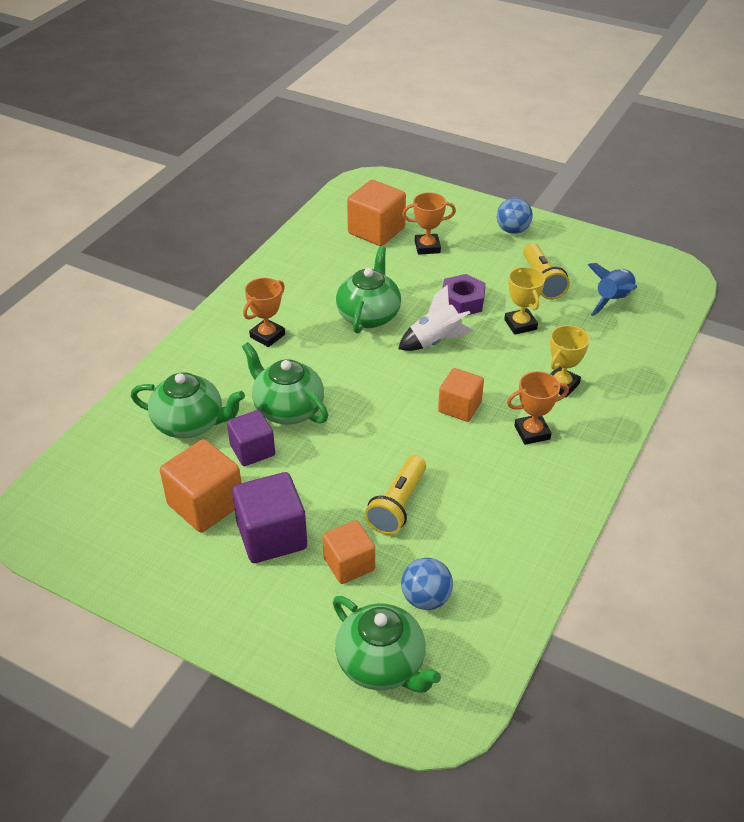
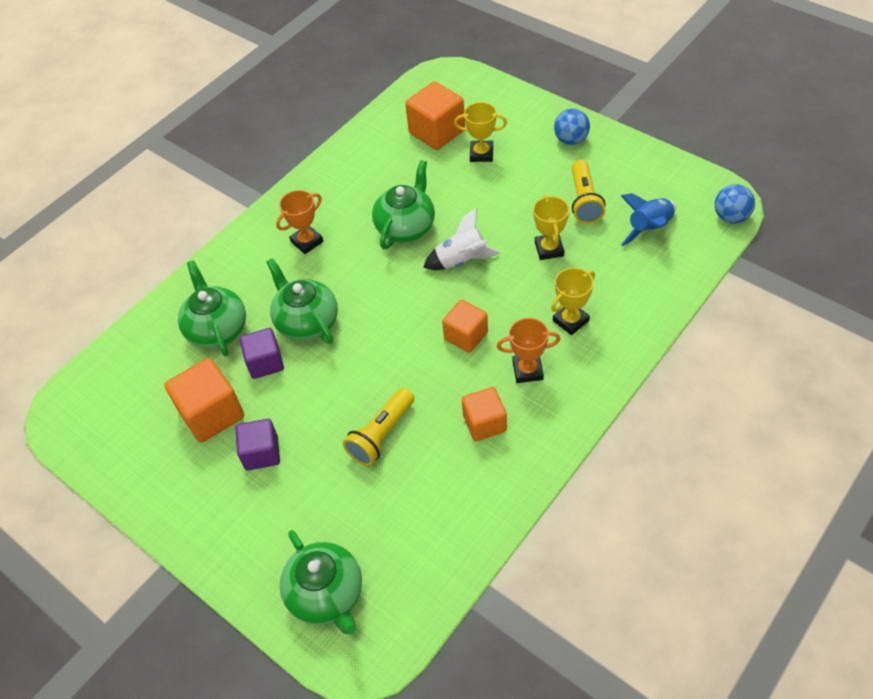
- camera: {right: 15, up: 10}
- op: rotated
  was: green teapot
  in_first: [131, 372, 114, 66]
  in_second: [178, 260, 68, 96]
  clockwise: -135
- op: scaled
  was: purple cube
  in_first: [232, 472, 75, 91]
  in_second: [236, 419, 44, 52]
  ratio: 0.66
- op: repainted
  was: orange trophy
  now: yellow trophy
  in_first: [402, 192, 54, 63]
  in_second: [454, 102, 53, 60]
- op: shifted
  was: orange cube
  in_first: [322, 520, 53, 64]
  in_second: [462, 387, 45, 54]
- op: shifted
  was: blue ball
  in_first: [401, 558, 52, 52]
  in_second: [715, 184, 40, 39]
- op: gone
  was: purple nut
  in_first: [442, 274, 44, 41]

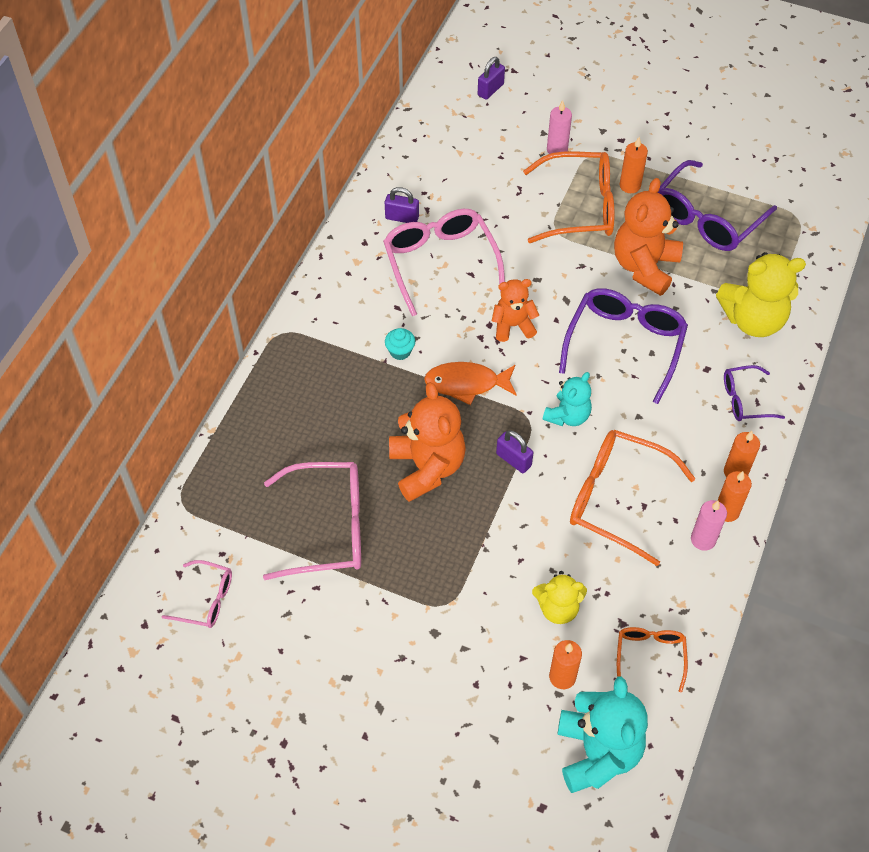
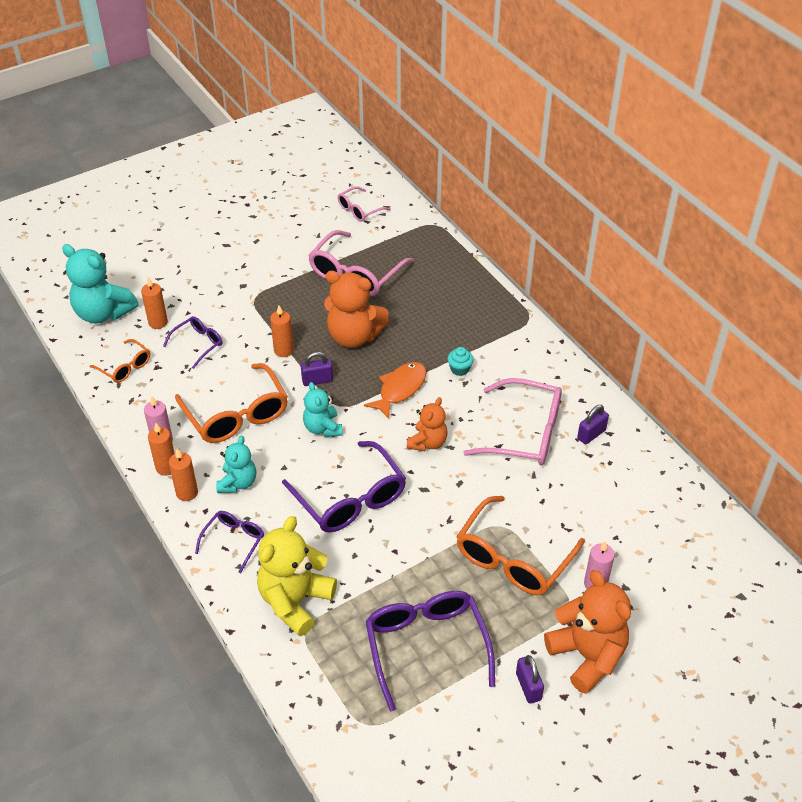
- camera: {right: 125, up: -10}
- op: swapped
  was: yellow teddy bear
  now: purple glasses
  in_first: [532, 571, 55, 53]
  in_second: [163, 316, 59, 53]
- op: rotated
  was: orange glasses
  in_first: [570, 430, 126, 136]
  in_second: [175, 363, 113, 80]
  clockwise: 90
- op: new
  now: turquoise teddy bear
  in_second: [216, 436, 40, 57]
- op: shifted
  was: orange candle
  in_first: [620, 137, 28, 56]
  in_second: [270, 305, 24, 52]
- op: shifted
  was: purple padlock
  in_first: [478, 57, 27, 43]
  in_second: [516, 655, 28, 49]
- op: shifted
  was: orange teddy bear
  in_first: [614, 178, 69, 118]
  in_second: [544, 570, 87, 124]

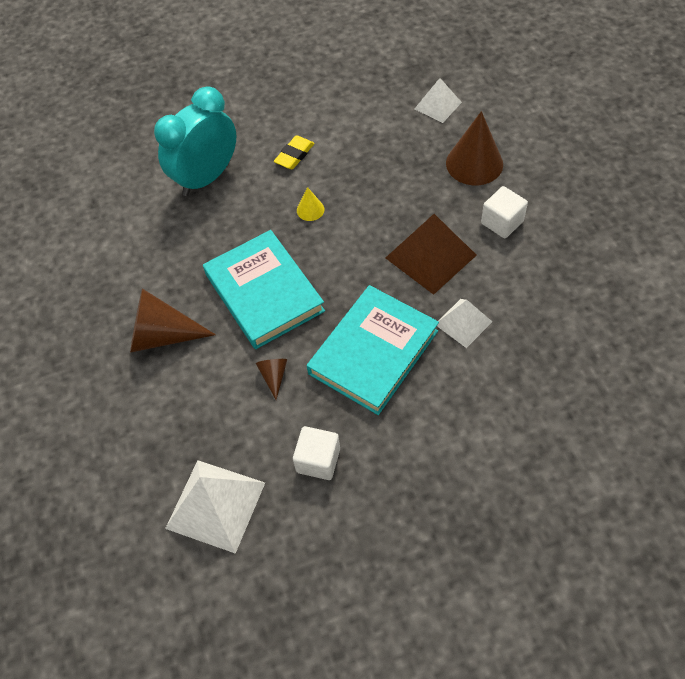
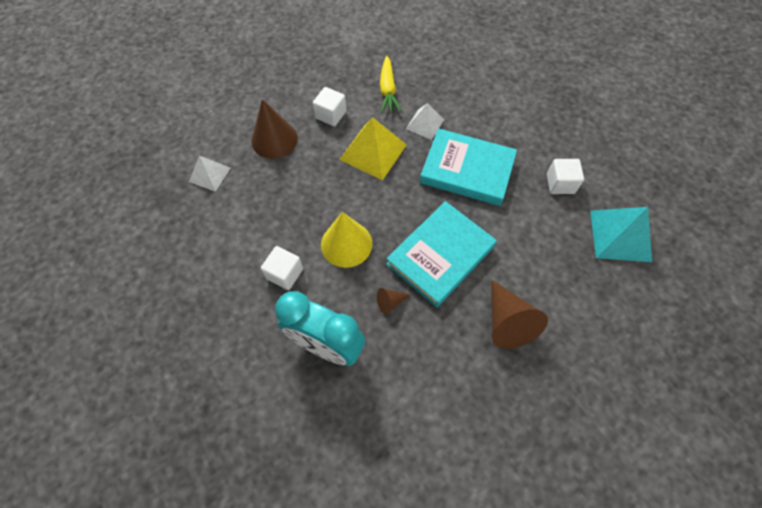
- camera: {right: -110, up: 5}
- op: swapped
  was: yellow eraser
  now: white cube
  in_first: [274, 135, 41, 34]
  in_second: [261, 246, 42, 44]
- op: scaled
  was: yellow cone
  in_first: [297, 187, 27, 34]
  in_second: [321, 212, 51, 56]
  ratio: 2.09
- op: repainted
  was: brown pyramid
  now: yellow pyramid
  in_first: [386, 214, 91, 81]
  in_second: [339, 117, 68, 63]
- op: shifted
  was: brown cone
  in_first: [256, 359, 31, 41]
  in_second: [377, 288, 33, 26]
- op: new
  now: yellow carrot
  in_second: [380, 56, 21, 57]
- op: repainted
  was: white pyramid
  now: turquoise pyramid
  in_first: [165, 460, 100, 94]
  in_second: [590, 207, 62, 55]

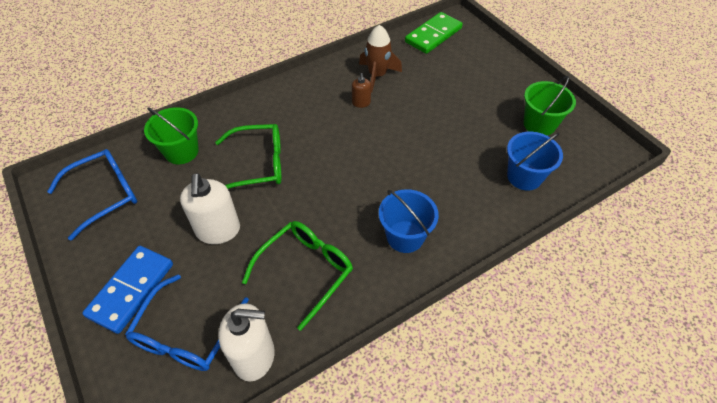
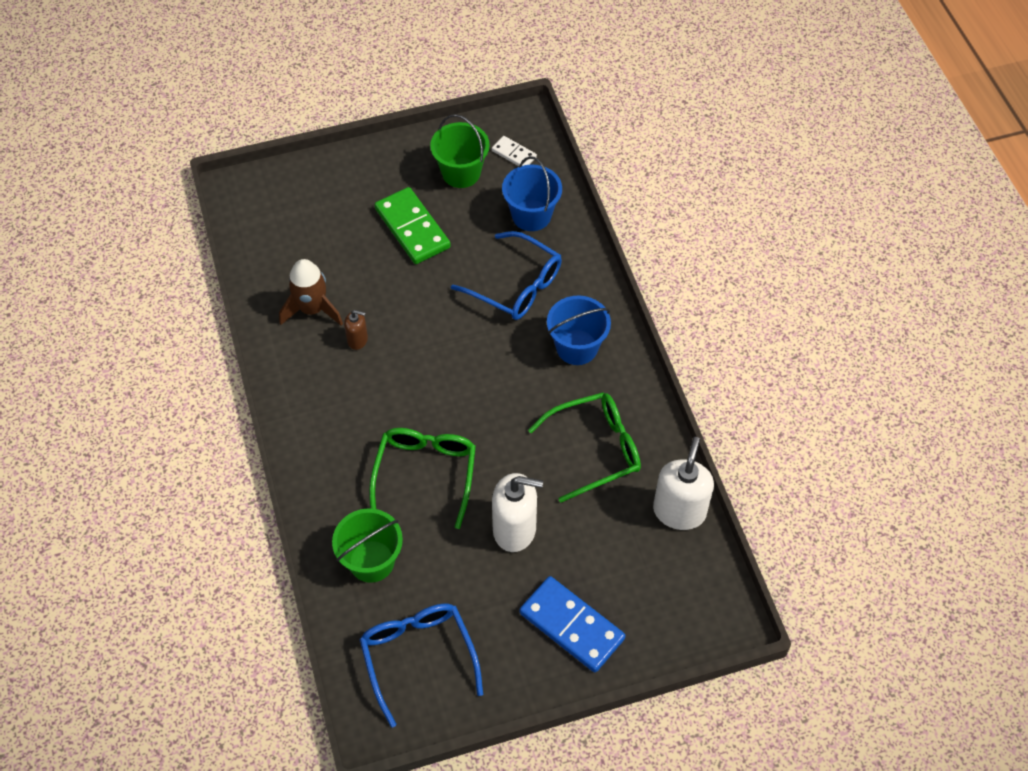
- camera: {right: -75, up: 5}
- op: shifted
  was: green domino
  in_first: [405, 12, 58, 42]
  in_second: [375, 187, 76, 77]
- op: shifted
  was: blue glasses
  in_first: [125, 274, 124, 97]
  in_second: [451, 231, 111, 89]
- op: new
  now: white domino
  in_second: [492, 136, 45, 30]
- op: rotated
  was: green glasses
  in_first: [242, 221, 111, 110]
  in_second: [528, 392, 113, 111]
  clockwise: 105

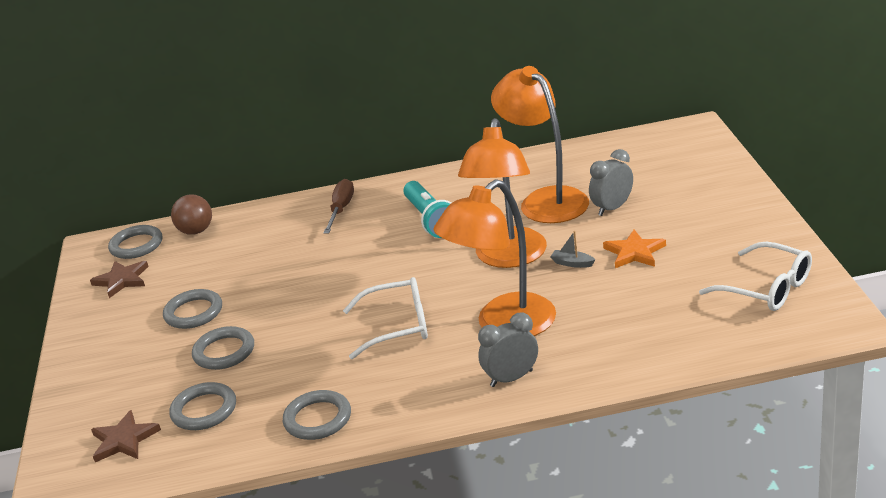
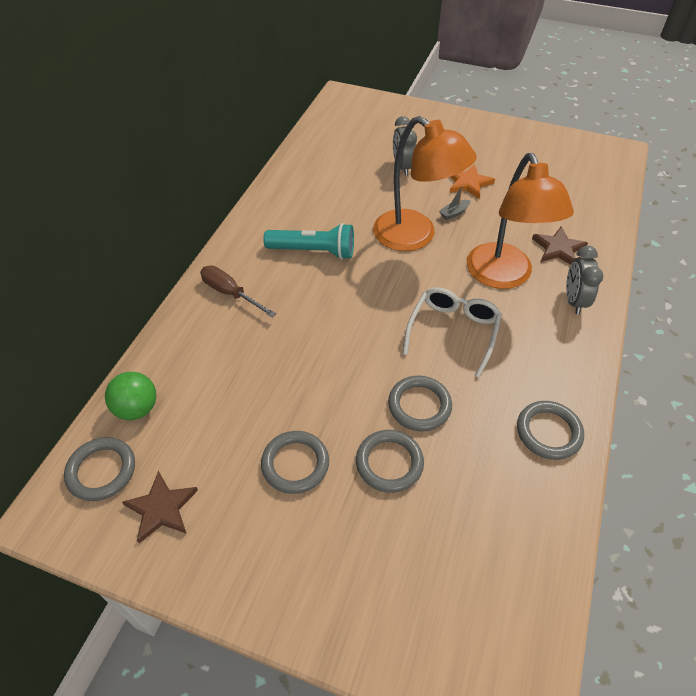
- camera: {right: -65, up: 20}
- op: repainted
  was: brown ball
  now: green ball
  in_first: [171, 194, 41, 41]
  in_second: [105, 372, 51, 48]
- op: shifted
  was: grey ring
  in_first: [169, 382, 67, 48]
  in_second: [388, 376, 64, 55]
- op: shifted
  was: brown star
  in_first: [91, 410, 70, 52]
  in_second: [532, 226, 56, 39]
- op: gone
  was: orange lamp
  in_first: [491, 66, 98, 157]
- op: gone
  was: white glasses
  in_first: [699, 242, 113, 69]

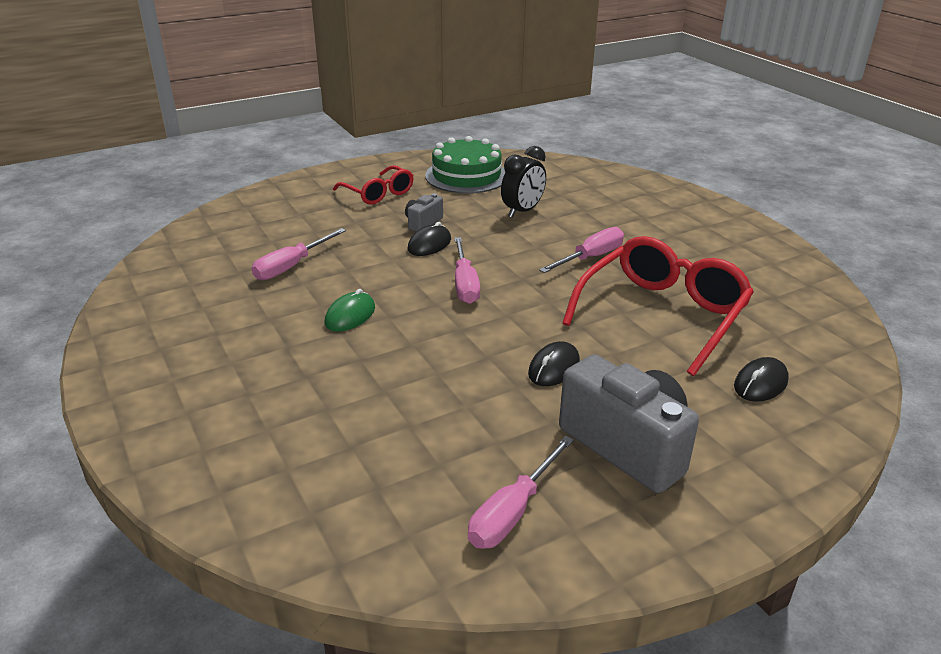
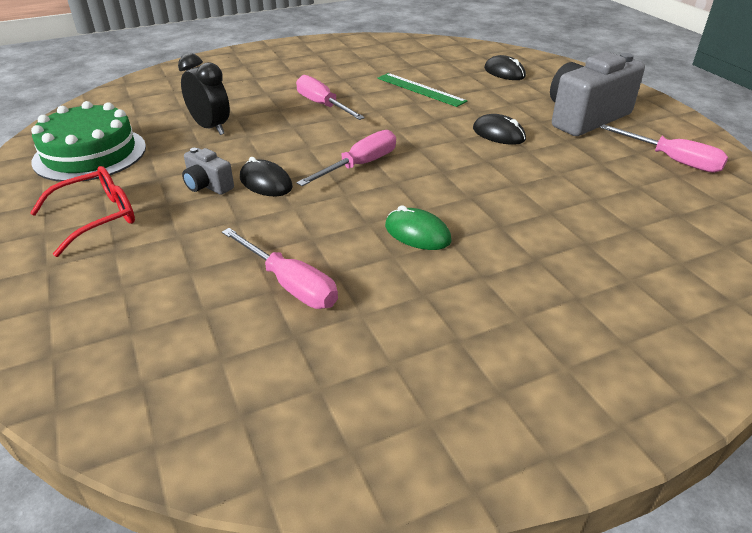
- camera: {right: -85, up: 5}
- op: rotated
  was: pink screwdriver
  in_first: [454, 237, 26, 67]
  in_second: [297, 130, 99, 56]
  clockwise: -45
- op: swapped
  was: red glasses
  now: green ruler
  in_first: [562, 236, 192, 140]
  in_second: [377, 73, 90, 34]

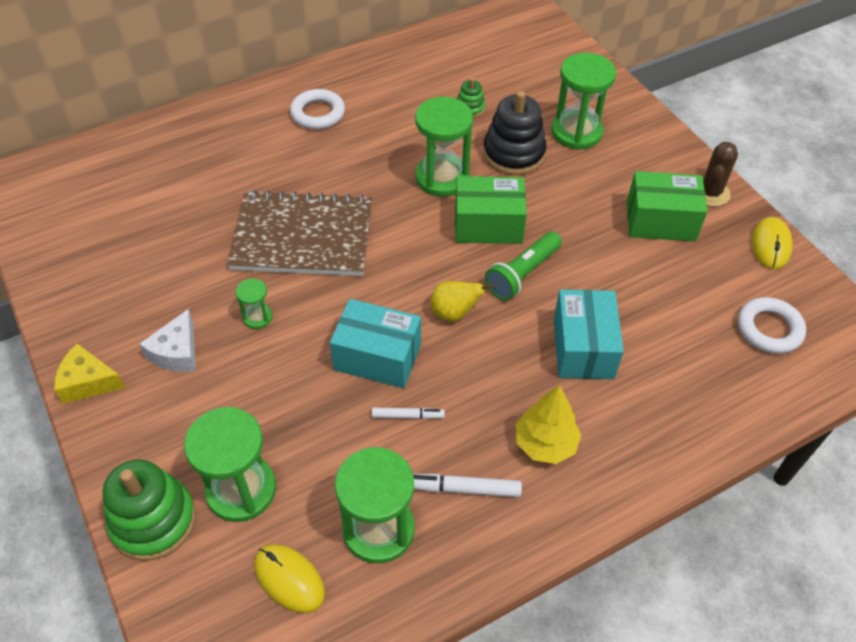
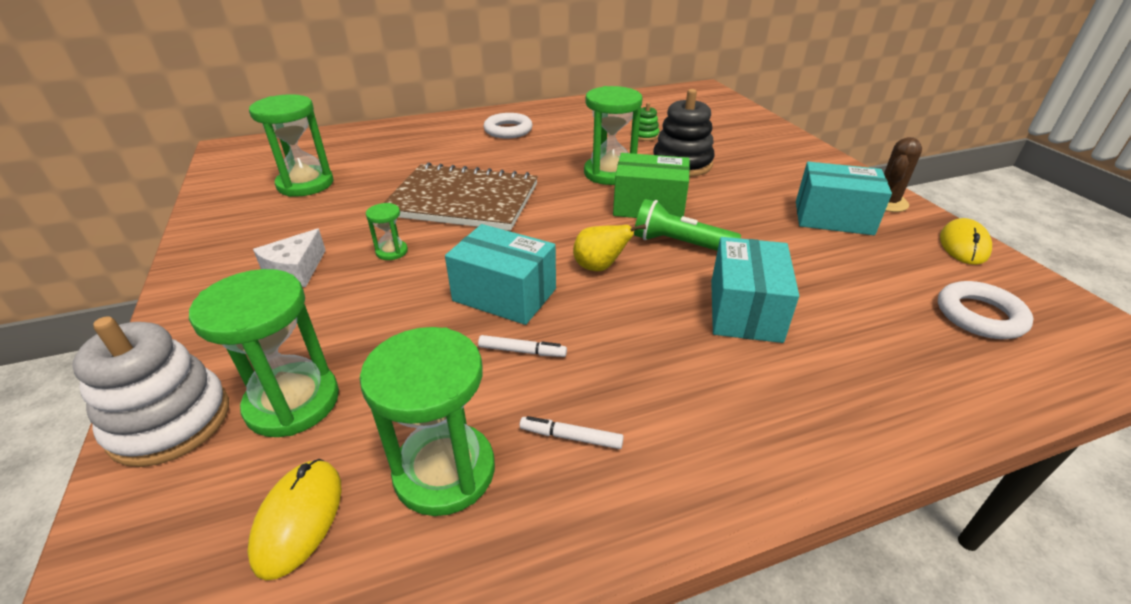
- camera: {right: 10, up: -15}
- op: repainted
  was: green stacking toy
  now: white stacking toy
  in_first: [103, 459, 93, 102]
  in_second: [72, 316, 157, 151]
- op: rotated
  was: yellow mouse
  in_first: [254, 544, 71, 69]
  in_second: [247, 459, 95, 121]
  clockwise: 45
- op: shifted
  was: green hourglass
  in_first: [551, 53, 65, 97]
  in_second: [249, 94, 85, 103]
- op: scaled
  was: white marker
  in_first: [413, 474, 109, 23]
  in_second: [520, 416, 104, 33]
  ratio: 0.66
- op: rotated
  was: green flashlight
  in_first: [485, 231, 77, 70]
  in_second: [634, 199, 107, 52]
  clockwise: 60
- op: repainted
  was: green box
  now: turquoise box
  in_first: [627, 171, 80, 71]
  in_second: [796, 162, 96, 73]
- op: gone
  was: yellow cheese
  in_first: [54, 344, 71, 60]
- op: gone
  was: yellow tree
  in_first: [516, 385, 65, 79]

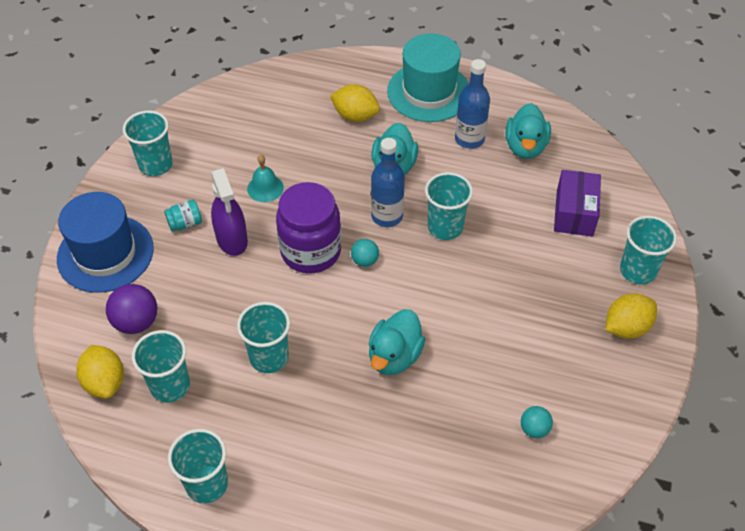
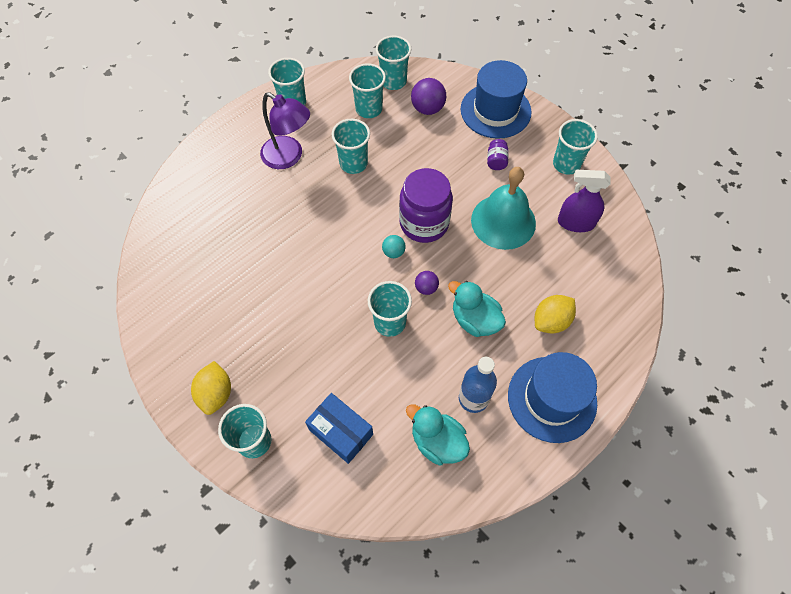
- camera: {right: 120, up: 10}
- op: new
  now: purple lamp
  in_second: [260, 92, 50, 77]
- op: repainted
  was: purple box
  now: blue box
  in_first: [554, 170, 47, 67]
  in_second: [305, 393, 68, 71]
- op: swapped
  was: yellow lemon
  now: turquoise cup
  in_first: [76, 345, 48, 54]
  in_second: [376, 36, 35, 54]
- op: swapped
  was: blue bottle
  now: purple ball
  in_first: [371, 138, 34, 89]
  in_second: [415, 271, 24, 24]
- op: scaled
  was: turquoise bell
  in_first: [247, 155, 37, 47]
  in_second: [471, 167, 65, 83]
  ratio: 2.08
- op: repainted
  was: turquoise jar
  now: purple jar
  in_first: [164, 200, 38, 32]
  in_second: [487, 139, 22, 31]
- op: repainted
  was: turquoise hat
  now: blue hat
  in_first: [387, 34, 82, 88]
  in_second: [508, 352, 89, 91]
- op: shifted
  was: purple spray bottle
  in_first: [211, 168, 37, 88]
  in_second: [558, 170, 53, 62]
- op: gone
  was: turquoise duck
  in_first: [369, 309, 56, 66]
- op: gone
  was: turquoise ball
  in_first: [521, 406, 32, 32]

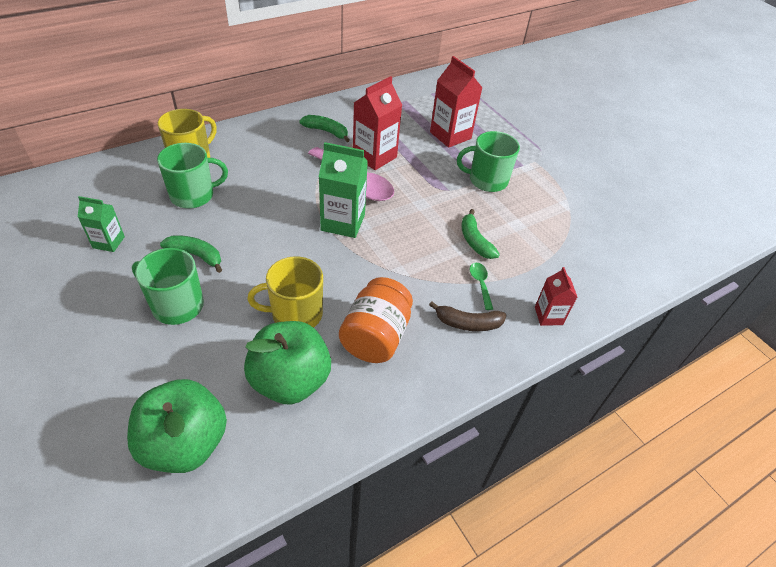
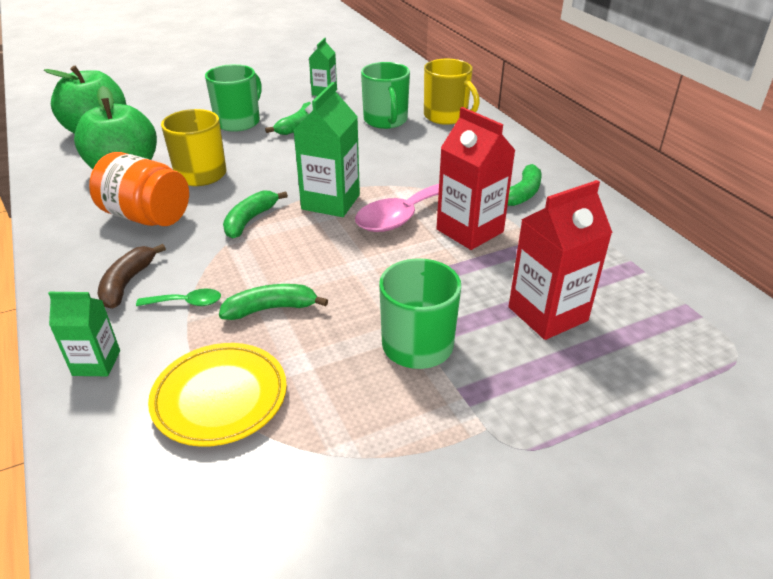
- camera: {right: 100, up: -10}
- op: repainted
  was: red carton
  now: green carton
  in_first: [535, 267, 42, 59]
  in_second: [48, 292, 72, 84]
- op: new
  now: yellow plate
  in_second: [148, 343, 139, 104]
- op: new
  now: green banana
  in_second: [223, 191, 65, 48]

